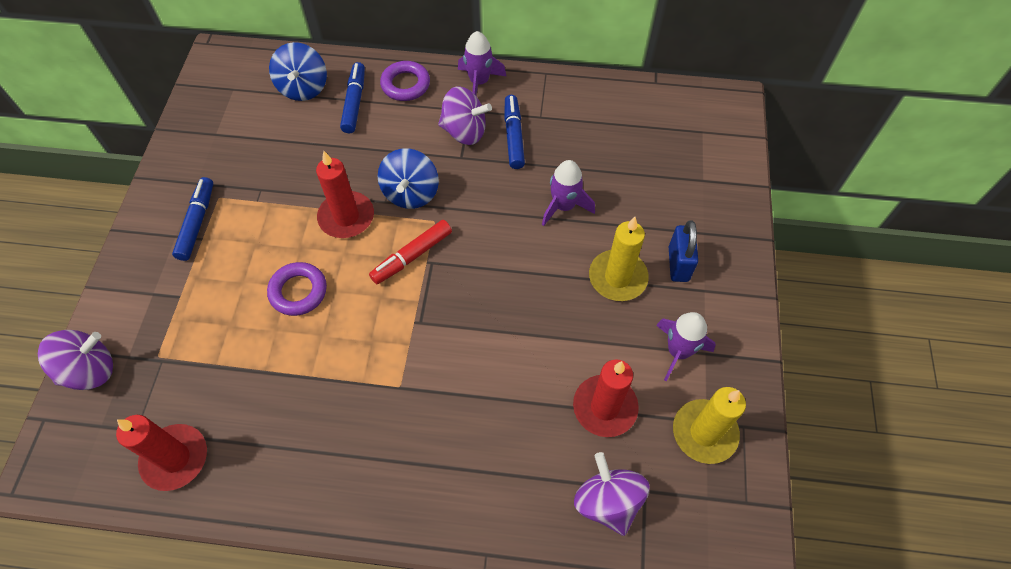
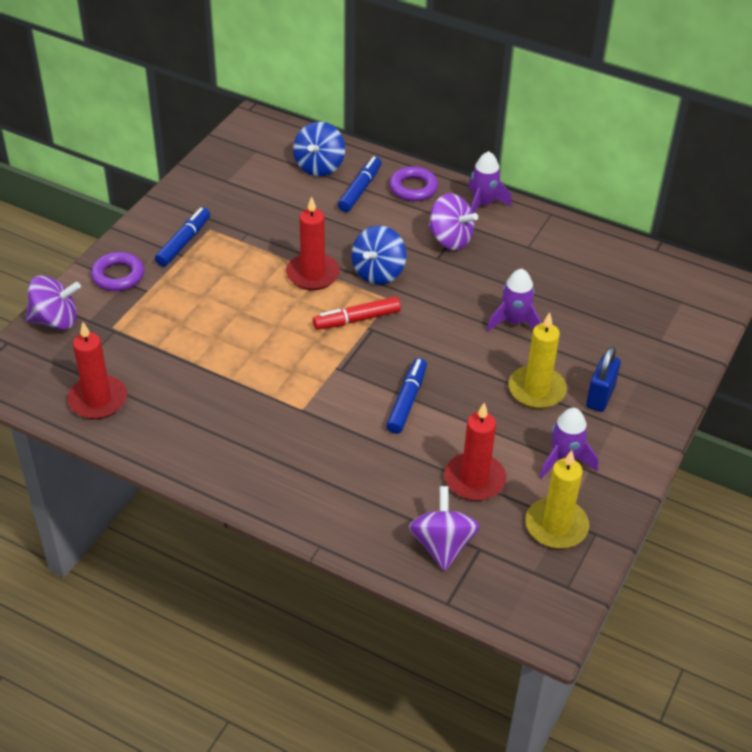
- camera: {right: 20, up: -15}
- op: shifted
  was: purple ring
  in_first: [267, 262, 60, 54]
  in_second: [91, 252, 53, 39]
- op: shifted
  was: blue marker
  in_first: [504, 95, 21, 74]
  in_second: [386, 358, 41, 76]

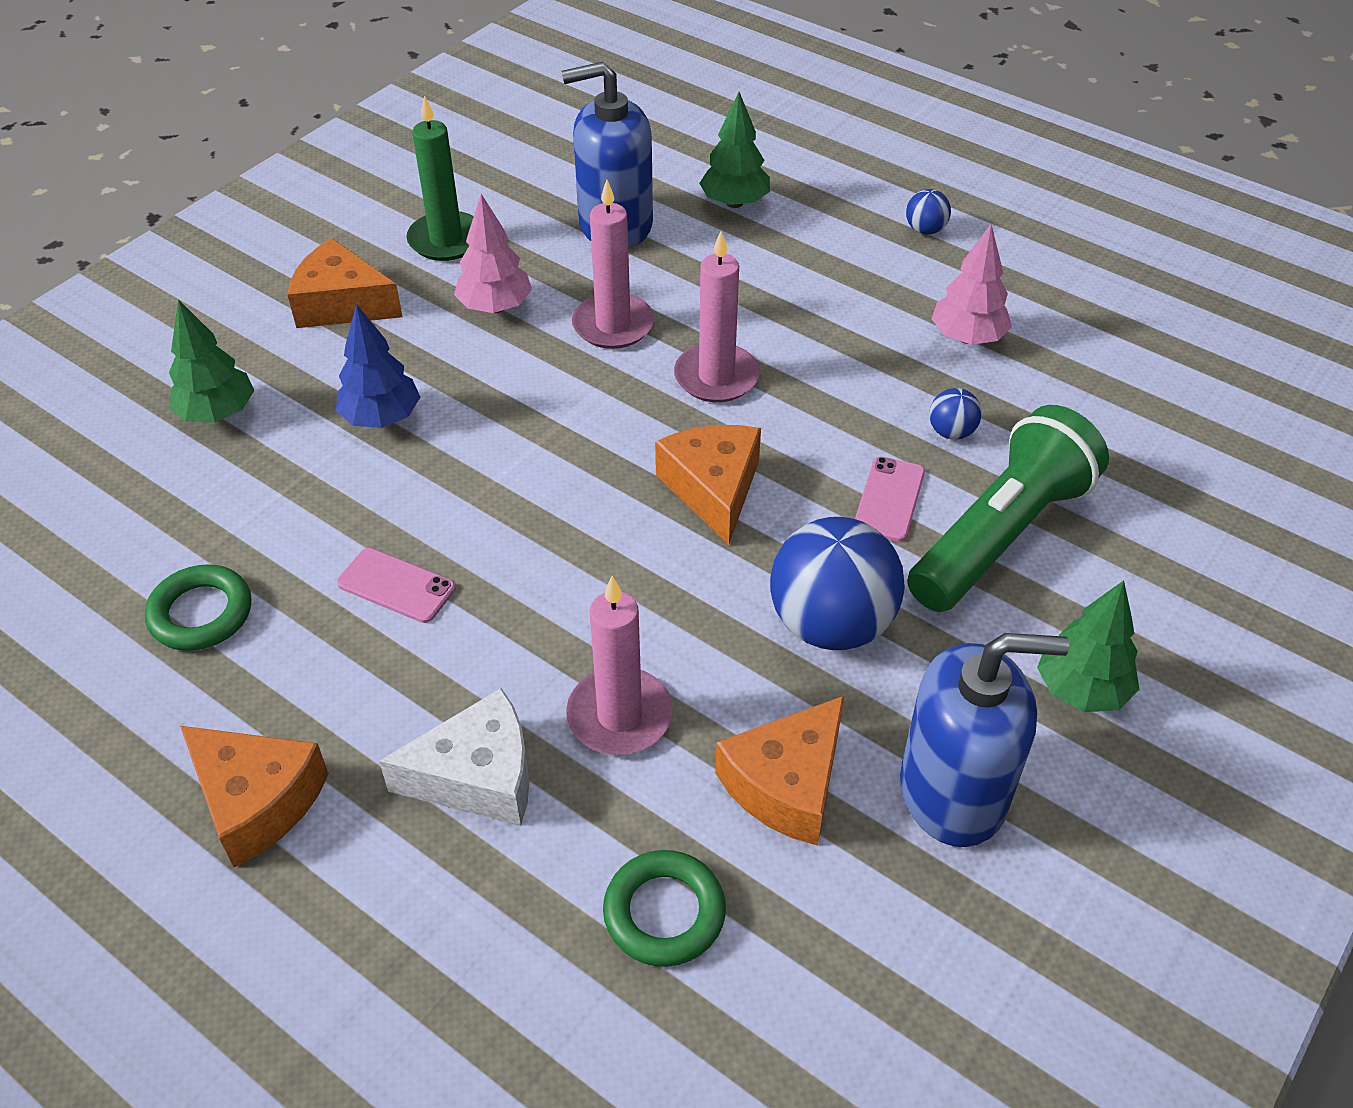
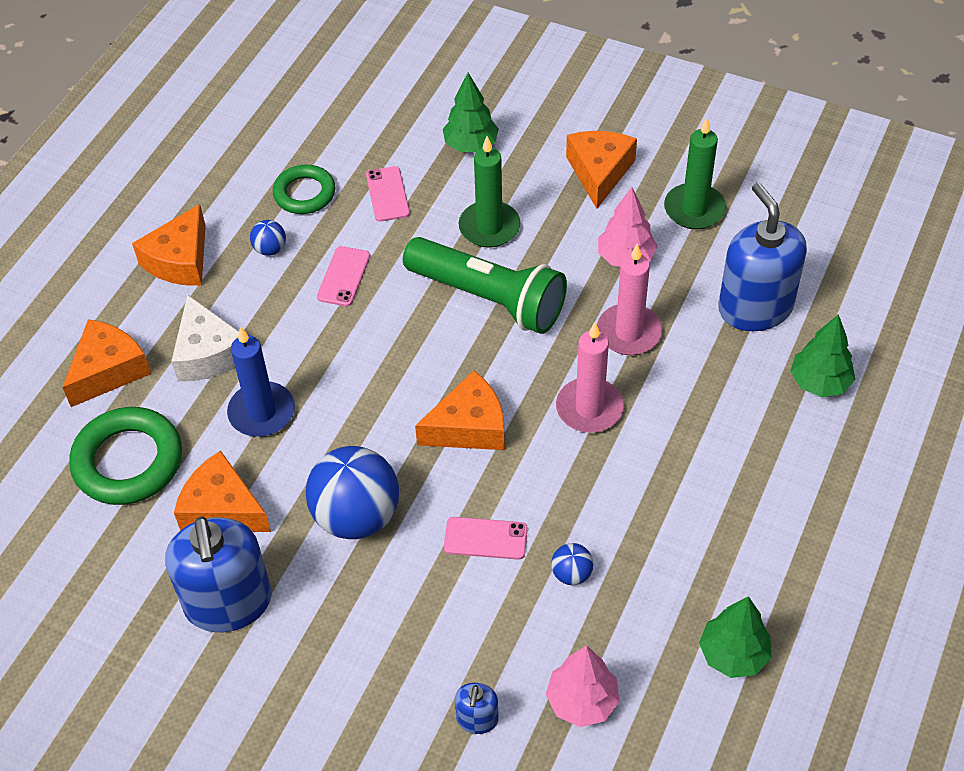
- camera: {right: 80, up: 5}
- op: new
  now: orange cheese
  in_second: [62, 319, 89, 88]
- op: scaled
  was: green ring
  in_first: [603, 850, 123, 117]
  in_second: [69, 407, 113, 98]
  ratio: 1.56
- op: repainted
  was: pink candle
  now: blue candle
  in_first: [566, 576, 107, 179]
  in_second: [227, 326, 68, 111]
- op: shifted
  was: blue ball
  in_first: [906, 189, 45, 46]
  in_second: [250, 220, 36, 36]
- op: new
  now: pink phone
  in_second: [366, 166, 44, 56]
- op: shifted
  was: green flashlight
  in_first: [907, 405, 202, 207]
  in_second: [403, 237, 164, 97]
- op: new
  now: blue soap dispenser
  in_second: [455, 683, 43, 51]
- op: swapped
  was: blue tree
  now: green candle
  in_first: [336, 304, 84, 124]
  in_second: [459, 136, 61, 112]
- op: shifted
  was: pink tree
  in_first: [932, 224, 80, 121]
  in_second: [546, 645, 73, 82]
- op: shifted
  was: green tree
  in_first: [1037, 580, 102, 132]
  in_second: [699, 596, 73, 82]

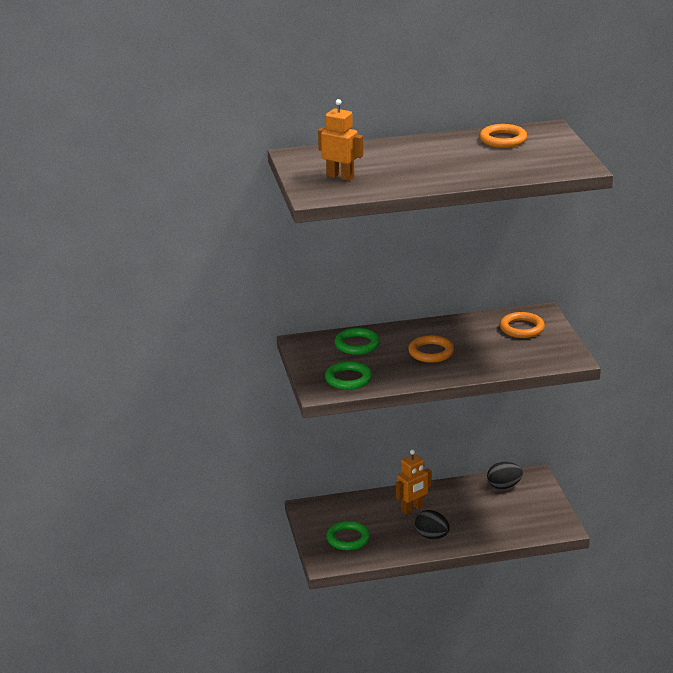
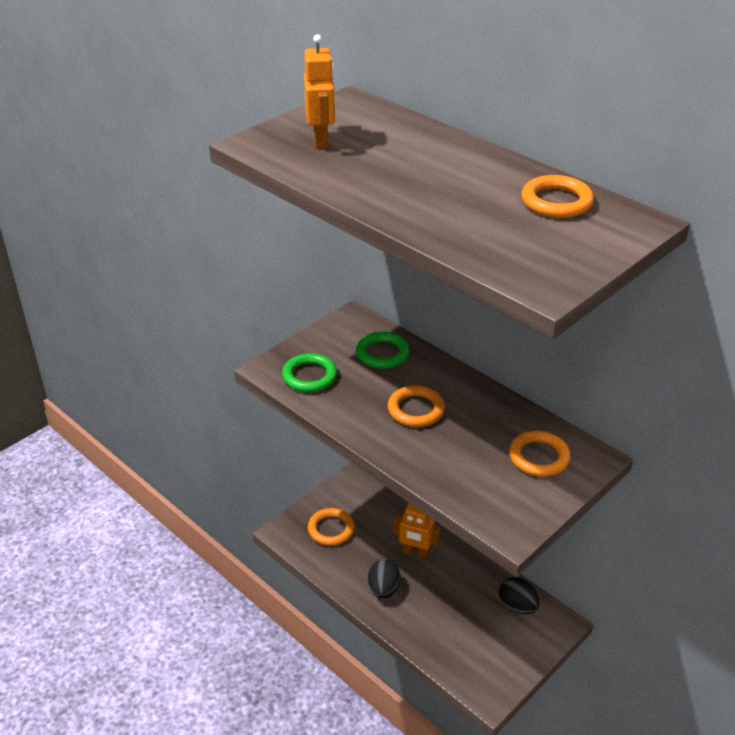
- camera: {right: 55, up: 10}
- op: repainted
  was: green ring
  now: orange ring
  in_first: [326, 521, 44, 29]
  in_second: [308, 508, 47, 38]

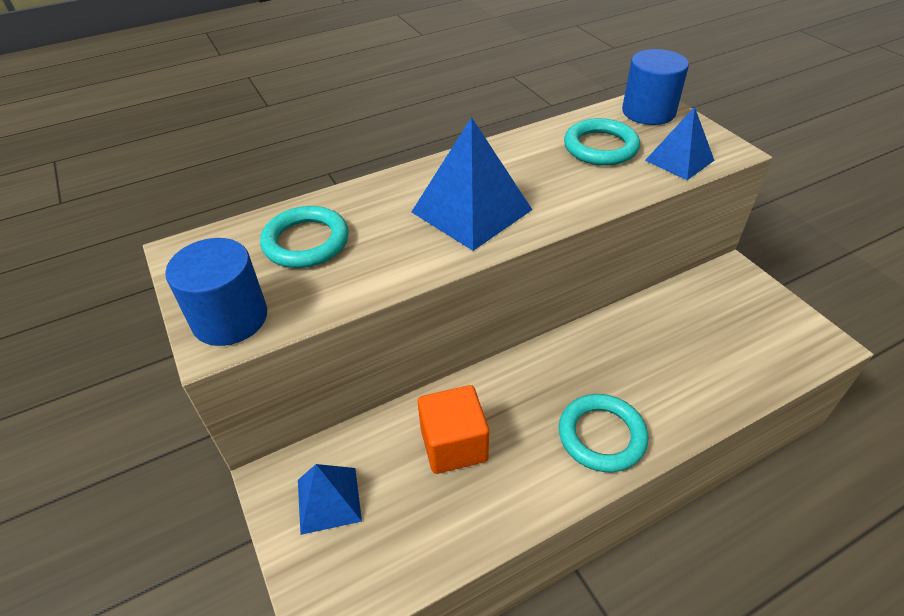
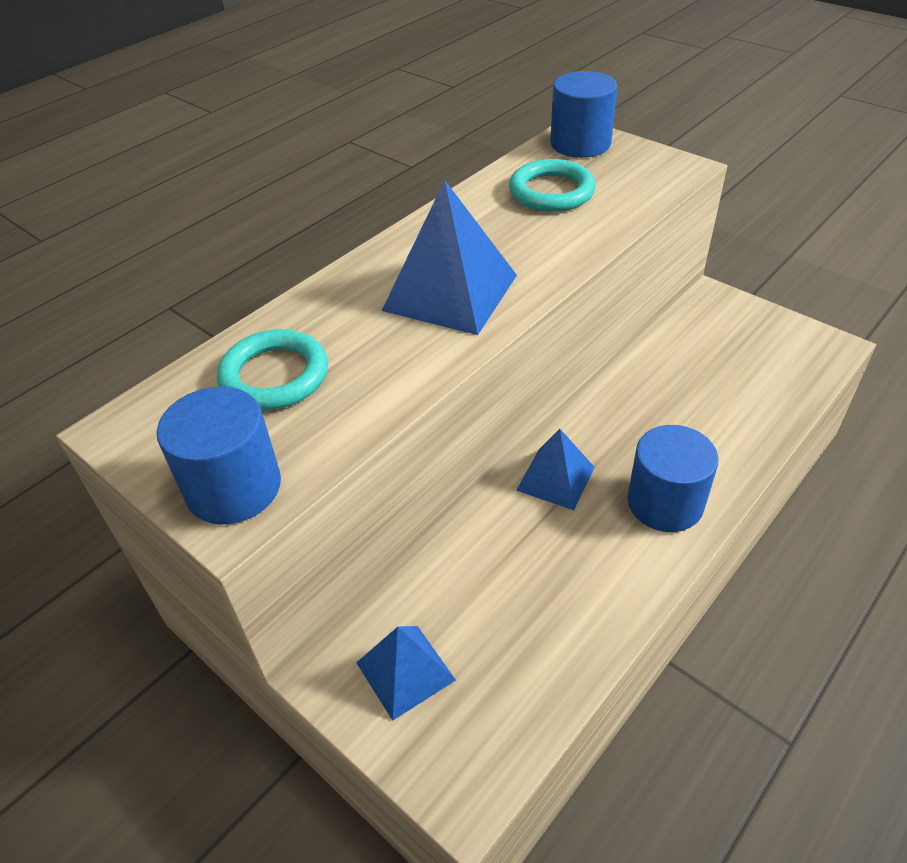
- camera: {right: -20, up: 0}
- op: shifted
  was: blue pyramid
  in_first: [645, 107, 70, 73]
  in_second: [516, 429, 79, 81]
- op: swapped
  was: turquoise ring
  now: blue cylinder
  in_first: [559, 394, 89, 78]
  in_second: [627, 425, 92, 107]
- op: gone
  was: orange cube
  in_first: [418, 385, 71, 89]

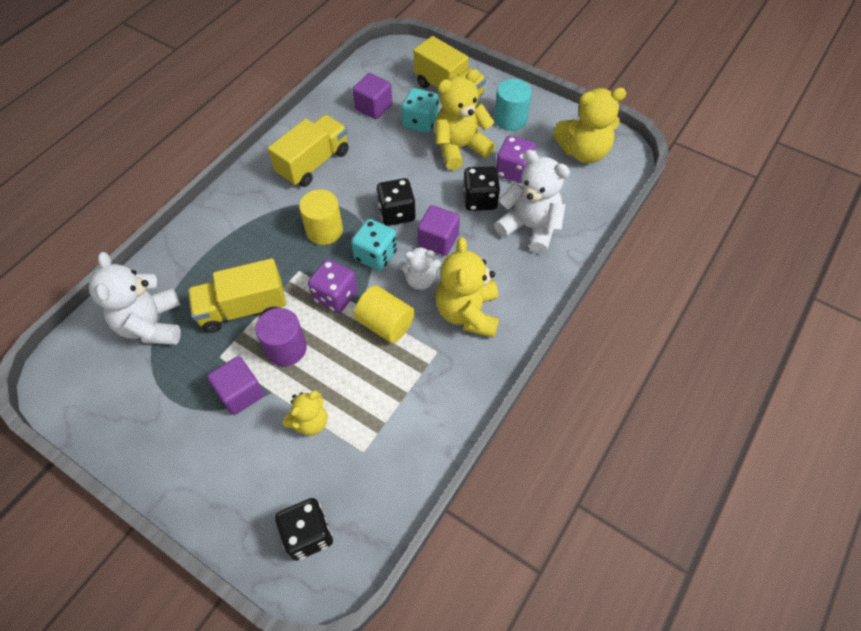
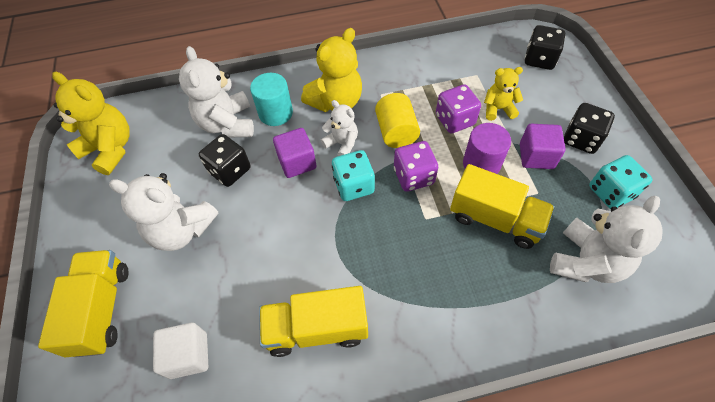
- camera: {right: -135, up: 0}
- op: repainted
  was: yellow teddy bear
  now: white teddy bear
  in_first: [435, 69, 60, 101]
  in_second: [109, 173, 109, 78]
- op: repainted
  was: purple cube
  now: white cube
  in_first: [353, 73, 39, 46]
  in_second: [153, 323, 55, 56]
- op: shifted
  was: turquoise cylinder
  in_first: [494, 79, 38, 52]
  in_second: [250, 73, 43, 53]
- op: shifted
  was: purple dice
  in_first: [496, 136, 40, 47]
  in_second: [436, 84, 45, 49]
- op: shifted
  was: black dice
  in_first: [376, 178, 40, 48]
  in_second: [564, 103, 51, 51]
- op: shifted
  was: turquoise dice
  in_first: [401, 88, 38, 45]
  in_second: [589, 155, 64, 54]
- op: gone
  was: yellow cylinder
  in_first: [299, 189, 44, 56]

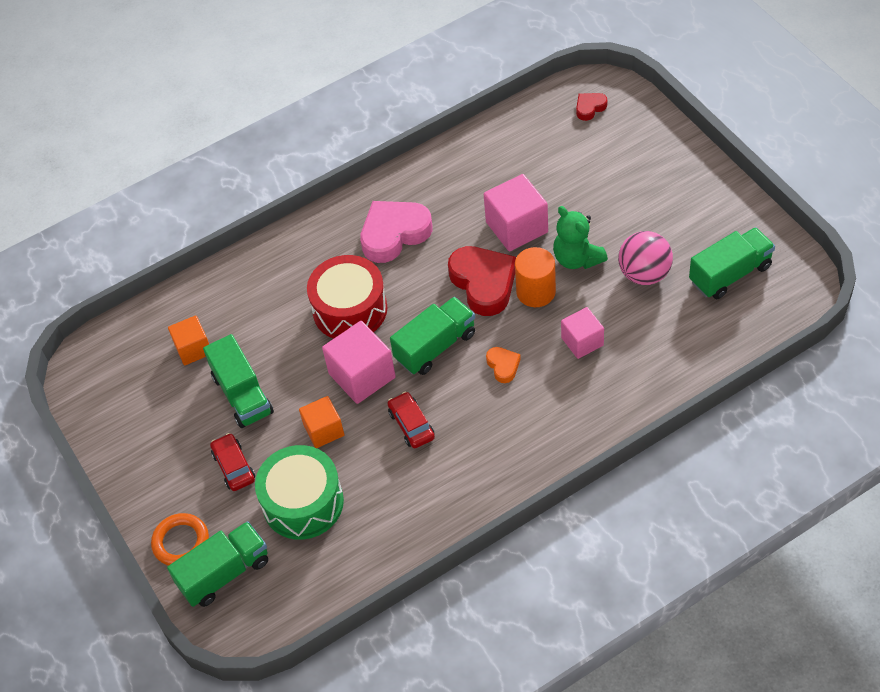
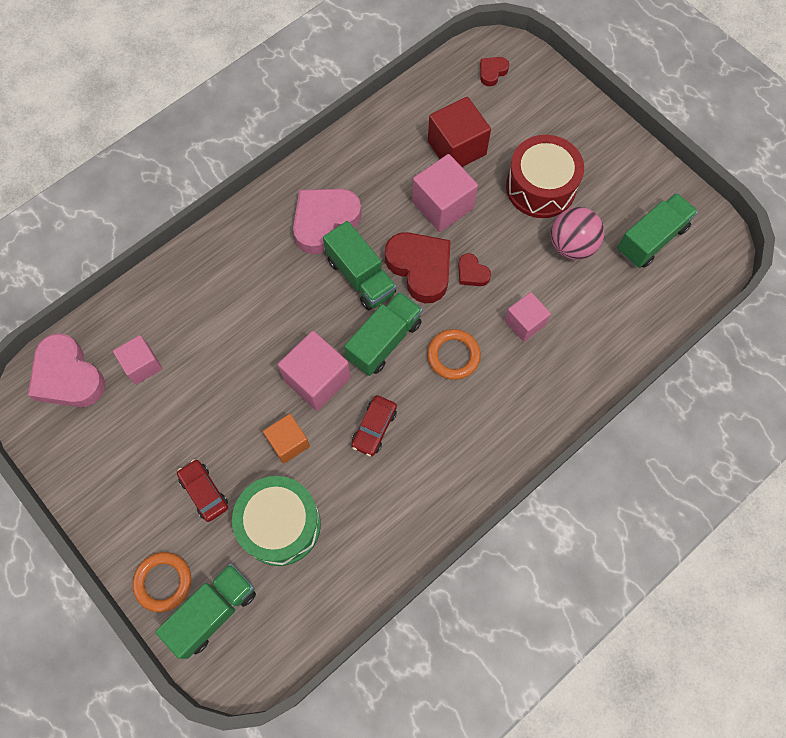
- camera: {right: -15, up: 15}
- op: new
  now: pink heart
  in_second: [28, 333, 77, 74]
- op: repainted
  was: orange cube
  now: pink cube
  in_first: [168, 315, 41, 50]
  in_second: [113, 335, 50, 50]
- op: shifted
  was: green truck
  in_first: [203, 334, 71, 94]
  in_second: [323, 221, 73, 89]
- op: rotated
  was: red car
  in_first: [387, 392, 48, 56]
  in_second: [351, 395, 46, 61]
  clockwise: -120
- op: swapped
  was: orange heart
  now: orange ring
  in_first: [486, 347, 35, 36]
  in_second: [427, 329, 54, 51]
- op: new
  now: red cube
  in_second: [428, 97, 63, 70]
- op: swapped
  was: orange cylinder
  now: red heart
  in_first: [515, 247, 41, 60]
  in_second: [458, 253, 33, 33]
- op: shifted
  was: red drum
  in_first: [307, 255, 80, 84]
  in_second: [506, 135, 78, 83]
- op: gone
  was: green teddy bear
  in_first: [553, 206, 55, 63]

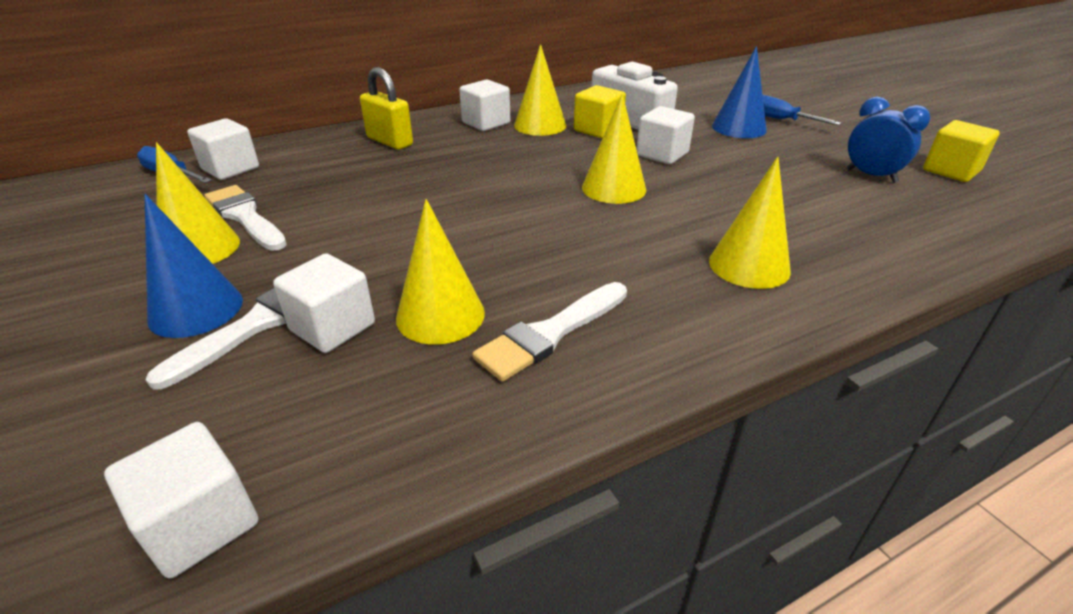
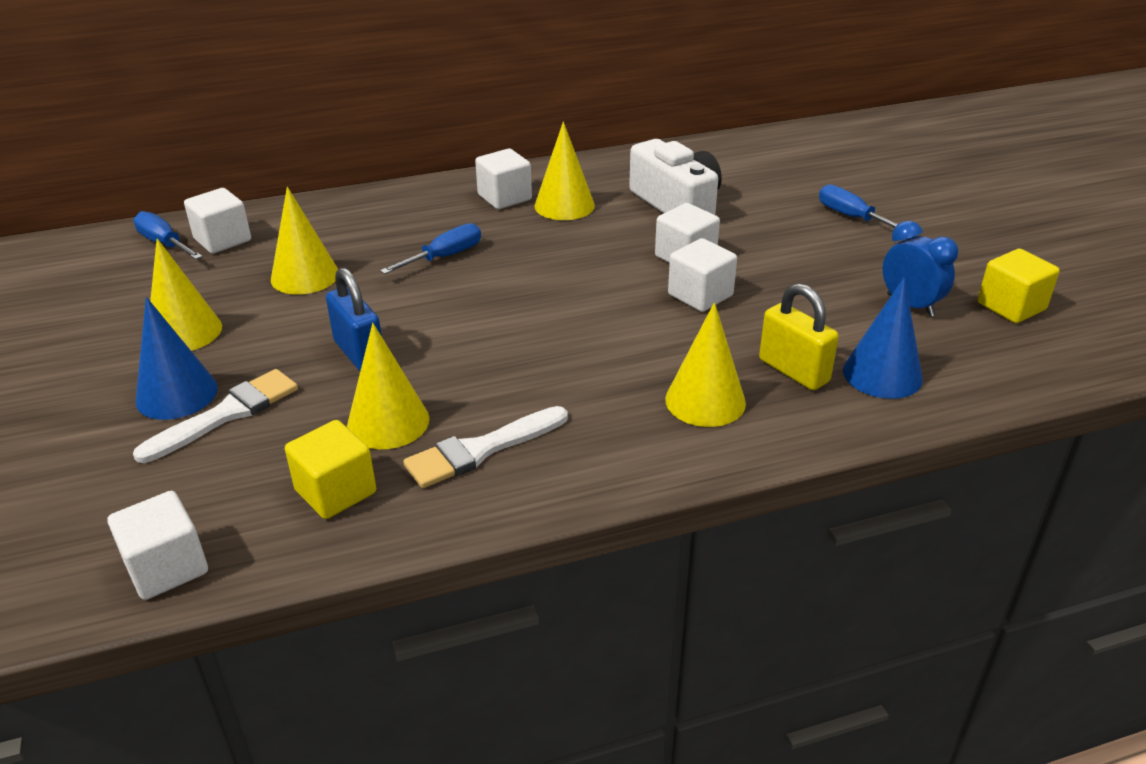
- camera: {right: 10, up: 0}
- op: shifted
  was: yellow cone
  in_first: [582, 93, 64, 111]
  in_second: [271, 187, 67, 108]
- op: shifted
  was: yellow cube
  in_first: [574, 85, 52, 53]
  in_second: [285, 420, 91, 99]
- op: new
  now: blue padlock
  in_second: [326, 267, 56, 104]
- op: new
  now: blue screwdriver
  in_second: [380, 223, 101, 51]
- op: shifted
  was: white cube
  in_first: [273, 253, 102, 100]
  in_second: [668, 238, 69, 74]
- op: shifted
  was: yellow padlock
  in_first: [360, 67, 53, 83]
  in_second: [759, 283, 80, 107]
- op: shifted
  was: blue cone
  in_first: [712, 46, 55, 92]
  in_second: [843, 277, 80, 122]
- op: gone
  was: white brush
  in_first: [204, 185, 83, 66]

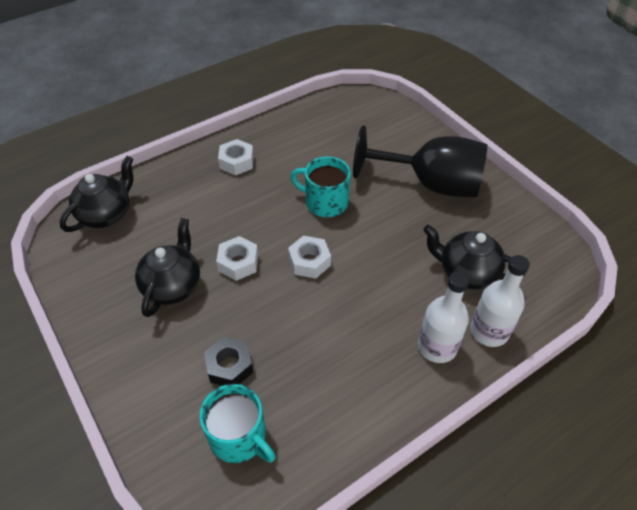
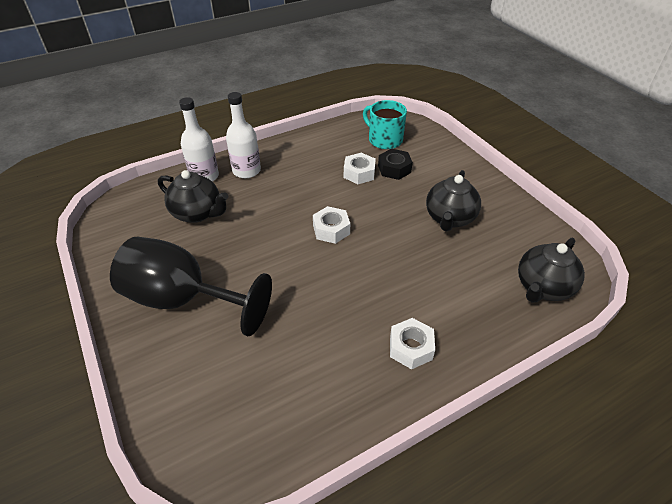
- camera: {right: -175, up: -5}
- op: shifted
  was: white nut
  in_first: [216, 236, 42, 45]
  in_second: [344, 153, 32, 31]
- op: gone
  was: turquoise mug
  in_first: [291, 156, 60, 61]

